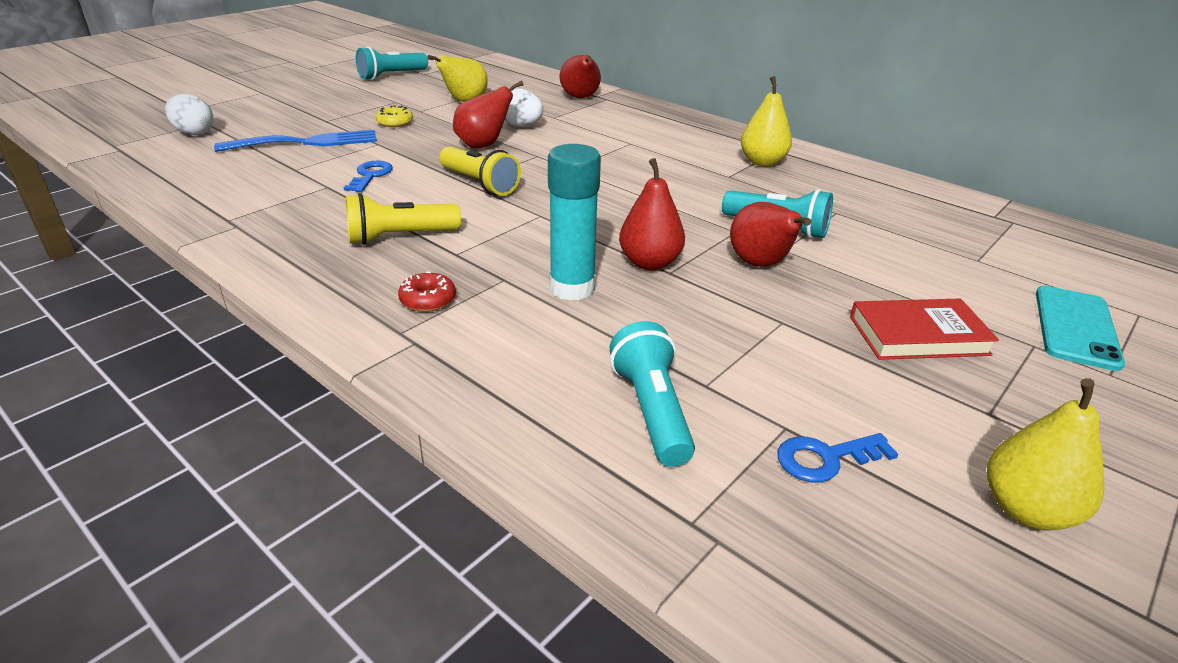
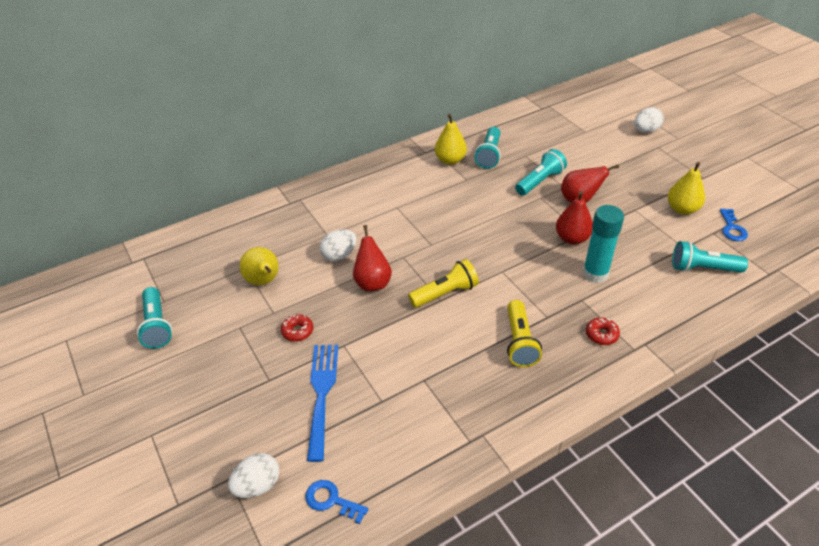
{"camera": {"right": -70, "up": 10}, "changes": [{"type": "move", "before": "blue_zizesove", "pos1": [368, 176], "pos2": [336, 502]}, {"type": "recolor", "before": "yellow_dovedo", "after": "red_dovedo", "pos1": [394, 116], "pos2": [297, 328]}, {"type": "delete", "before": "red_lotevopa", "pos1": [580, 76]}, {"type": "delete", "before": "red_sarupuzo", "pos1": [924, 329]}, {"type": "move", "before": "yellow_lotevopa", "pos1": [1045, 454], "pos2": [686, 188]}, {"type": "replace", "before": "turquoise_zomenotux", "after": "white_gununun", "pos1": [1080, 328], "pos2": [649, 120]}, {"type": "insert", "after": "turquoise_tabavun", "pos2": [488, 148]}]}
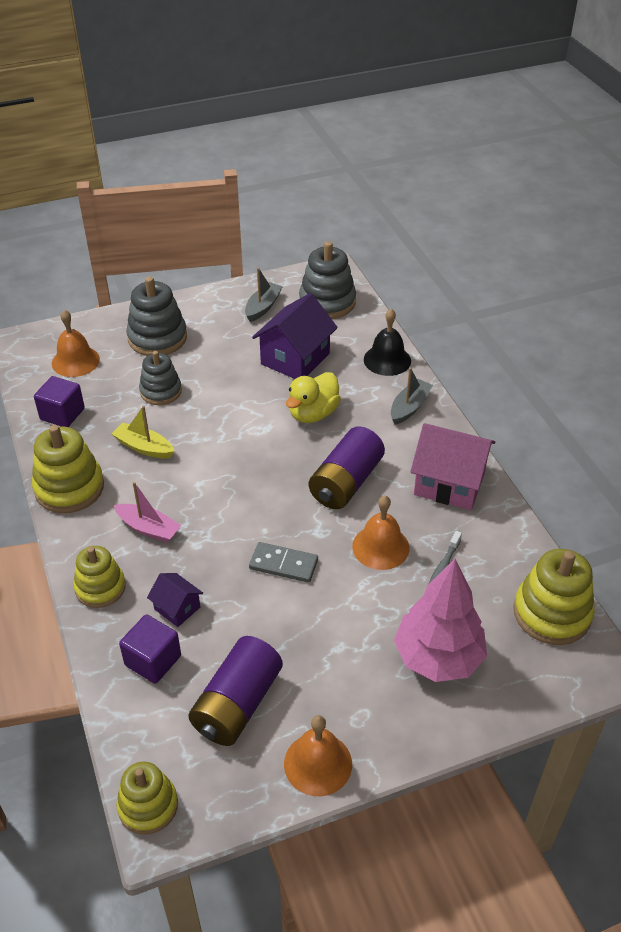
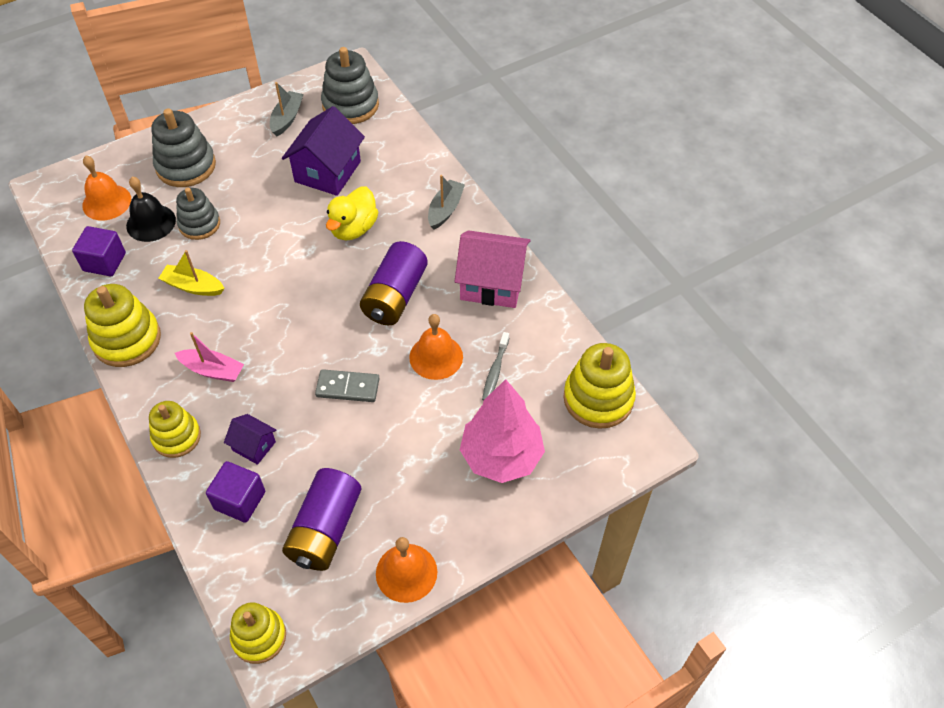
{"camera": {"right": -10, "up": 10}, "changes": [{"type": "move", "before": "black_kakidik", "pos1": [387, 342], "pos2": [151, 209]}]}
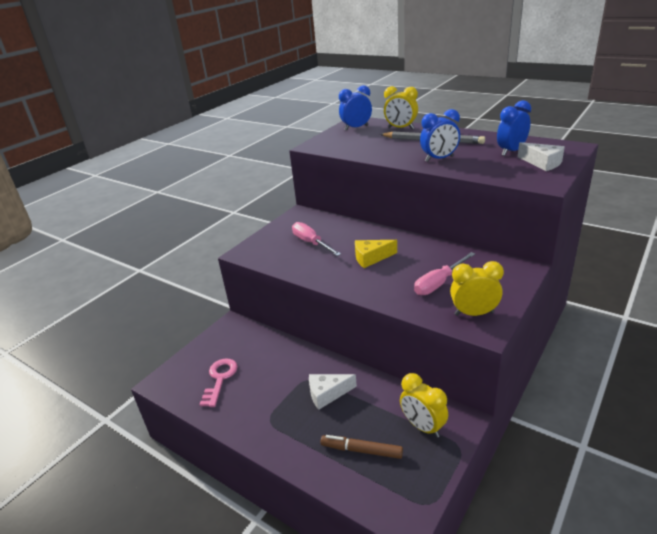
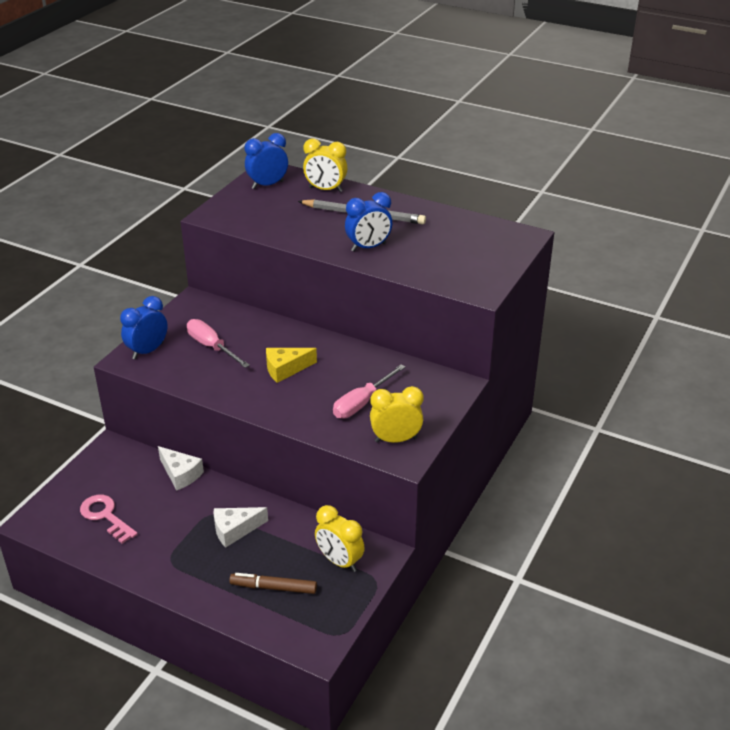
{"camera": {"right": -10, "up": 5}, "changes": [{"type": "rotate", "before": "pink_zizesove", "pos1": [218, 382], "pos2": [109, 519], "turn": -45}, {"type": "move", "before": "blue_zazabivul", "pos1": [514, 128], "pos2": [144, 327]}, {"type": "move", "before": "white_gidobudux", "pos1": [541, 156], "pos2": [181, 468]}]}
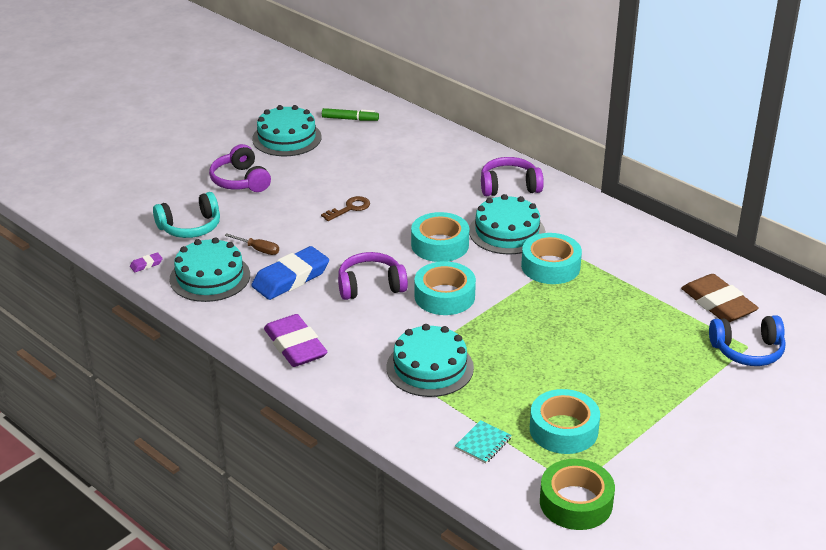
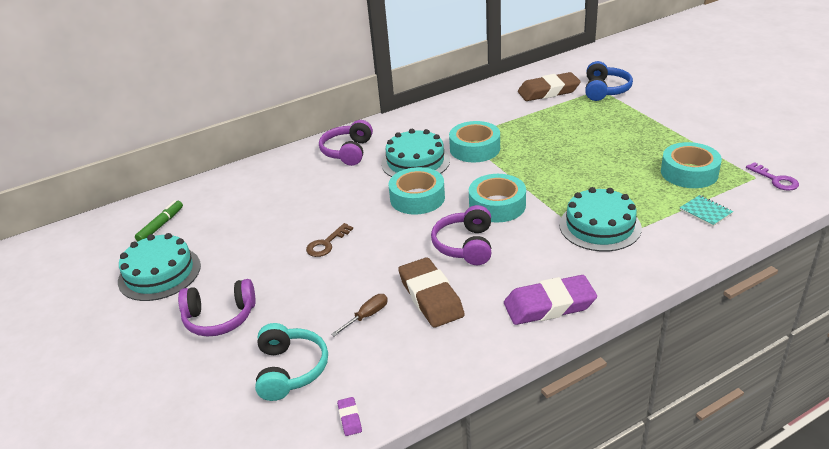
{"camera": {"right": -70, "up": 0}, "changes": [{"type": "delete", "before": "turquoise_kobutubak", "pos1": [210, 269]}, {"type": "recolor", "before": "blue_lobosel", "after": "brown_lobosel", "pos1": [290, 273], "pos2": [431, 292]}, {"type": "rotate", "before": "brown_zizesove", "pos1": [345, 208], "pos2": [329, 240], "turn": -120}, {"type": "replace", "before": "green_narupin", "after": "purple_zizesove", "pos1": [577, 494], "pos2": [772, 176]}]}
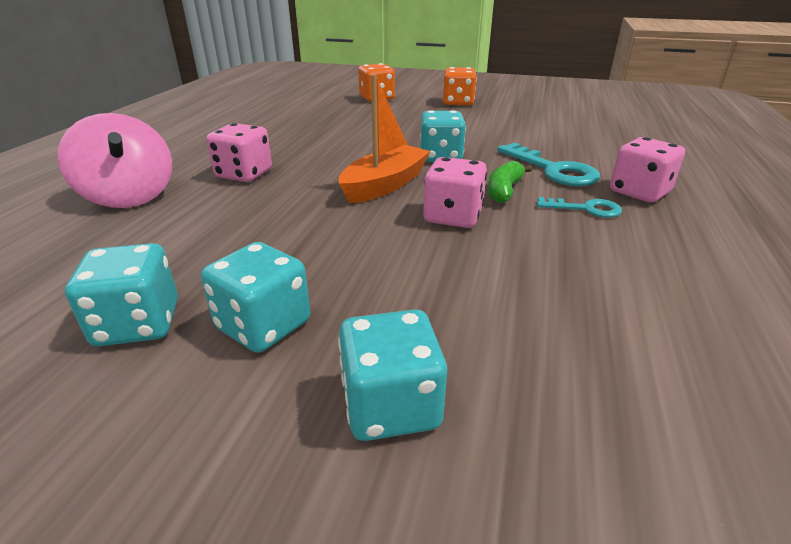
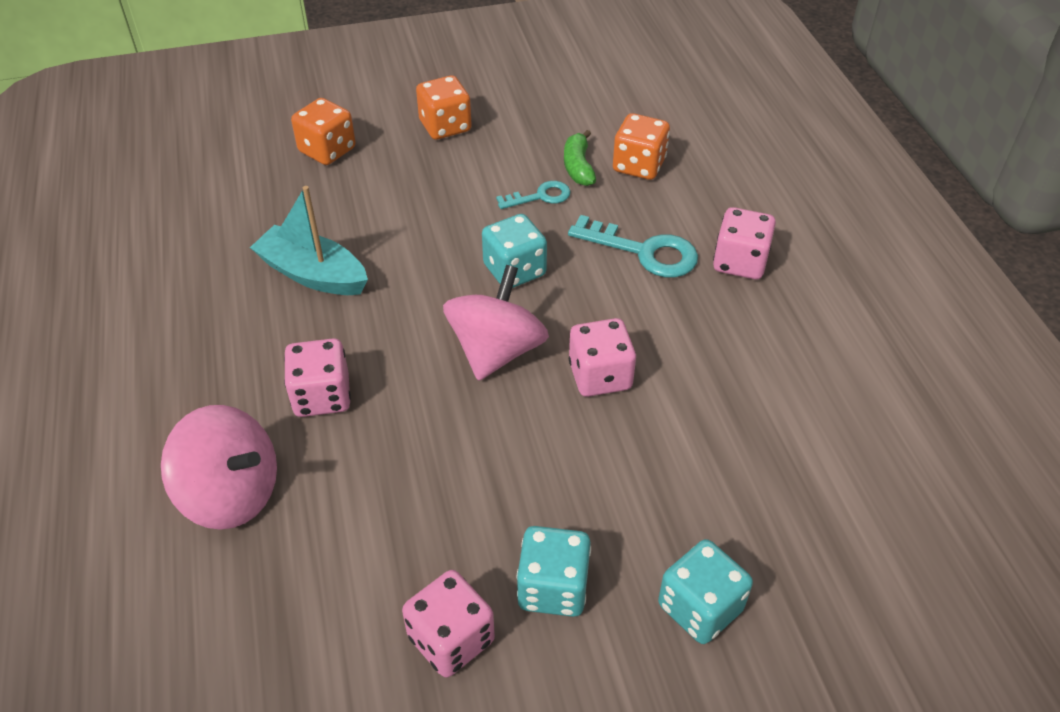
{"camera": {"right": -30, "up": 15}, "changes": [{"type": "recolor", "before": "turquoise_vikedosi", "after": "pink_vikedosi", "pos1": [121, 294], "pos2": [448, 623]}, {"type": "replace", "before": "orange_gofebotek", "after": "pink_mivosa", "pos1": [385, 139], "pos2": [496, 323]}, {"type": "move", "before": "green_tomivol", "pos1": [510, 182], "pos2": [580, 158]}, {"type": "move", "before": "turquoise_zizesove", "pos1": [579, 207], "pos2": [533, 195]}, {"type": "insert", "after": "turquoise_gofebotek", "pos2": [309, 240]}, {"type": "insert", "after": "orange_vikedosi", "pos2": [641, 146]}]}
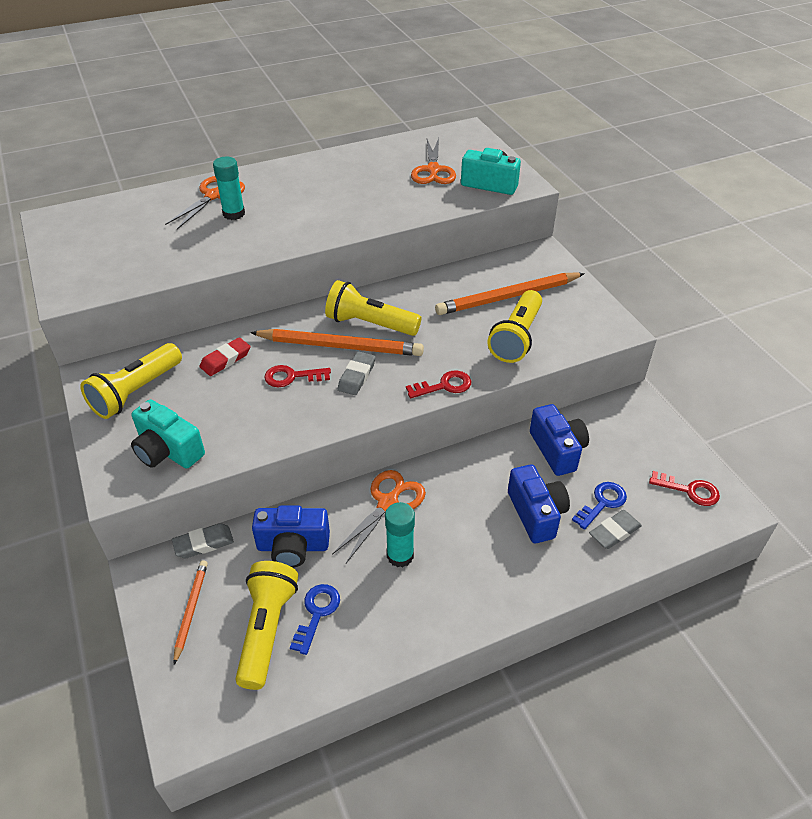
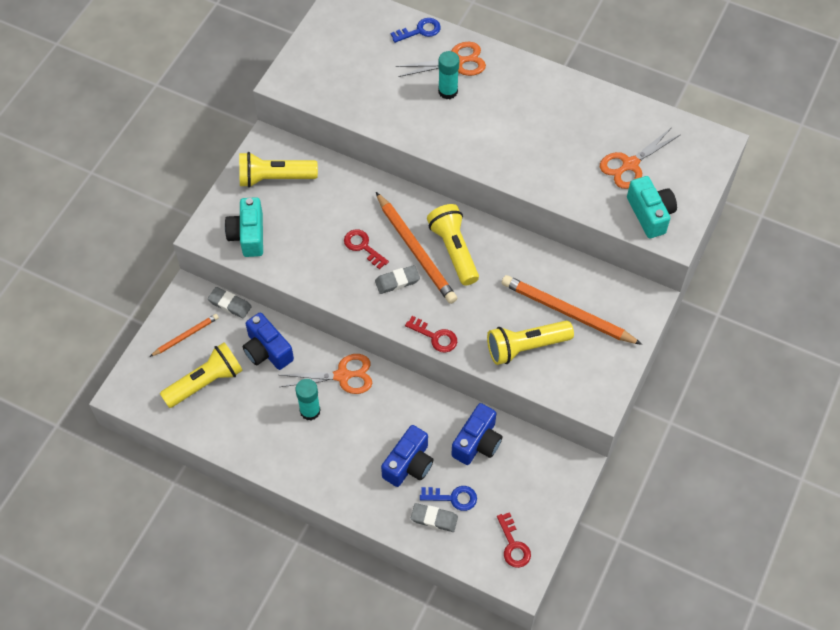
{"camera": {"right": 50, "up": 15}, "changes": [{"type": "delete", "before": "red_lobosel", "pos1": [224, 356]}, {"type": "move", "before": "blue_zizesove", "pos1": [315, 619], "pos2": [416, 30]}]}
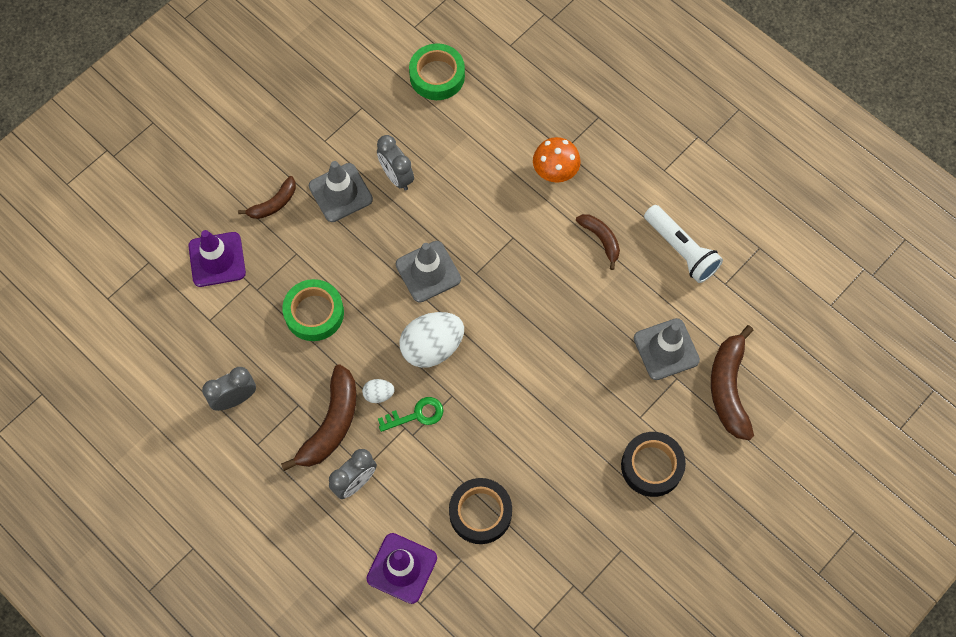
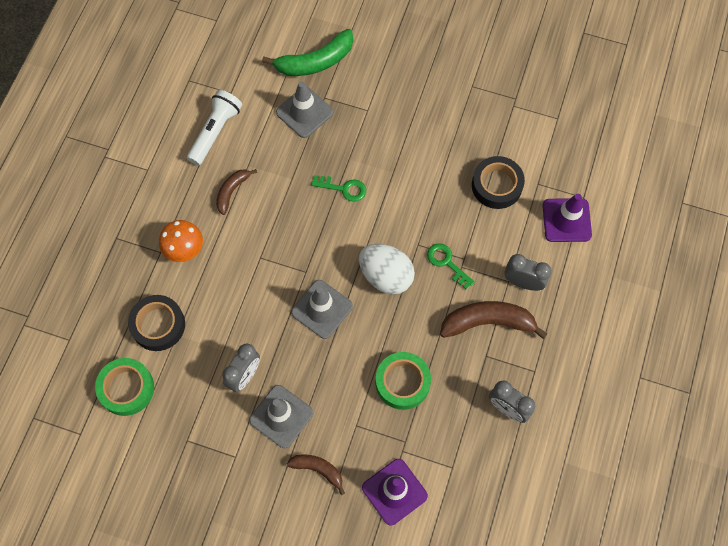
{"camera": {"right": -115, "up": 0}, "changes": [{"type": "delete", "before": "white_gununun", "pos1": [378, 391]}, {"type": "move", "before": "black_narupin", "pos1": [653, 464], "pos2": [156, 323]}, {"type": "recolor", "before": "brown_tomivol", "after": "green_tomivol", "pos1": [732, 382], "pos2": [307, 52]}, {"type": "insert", "after": "green_zizesove", "pos2": [338, 188]}]}
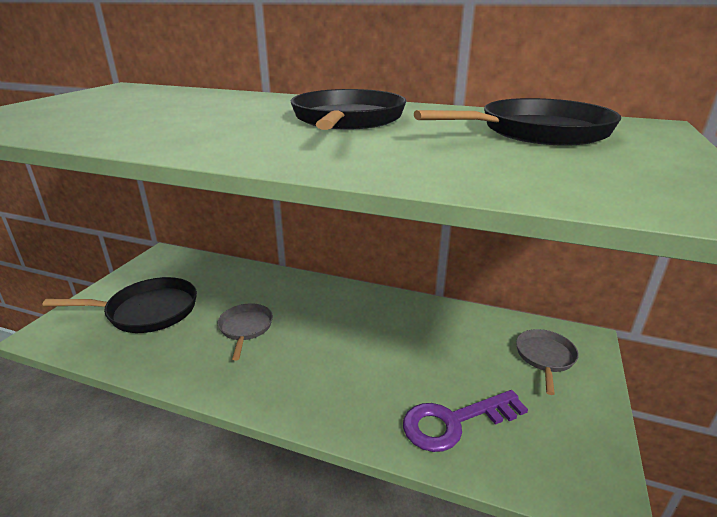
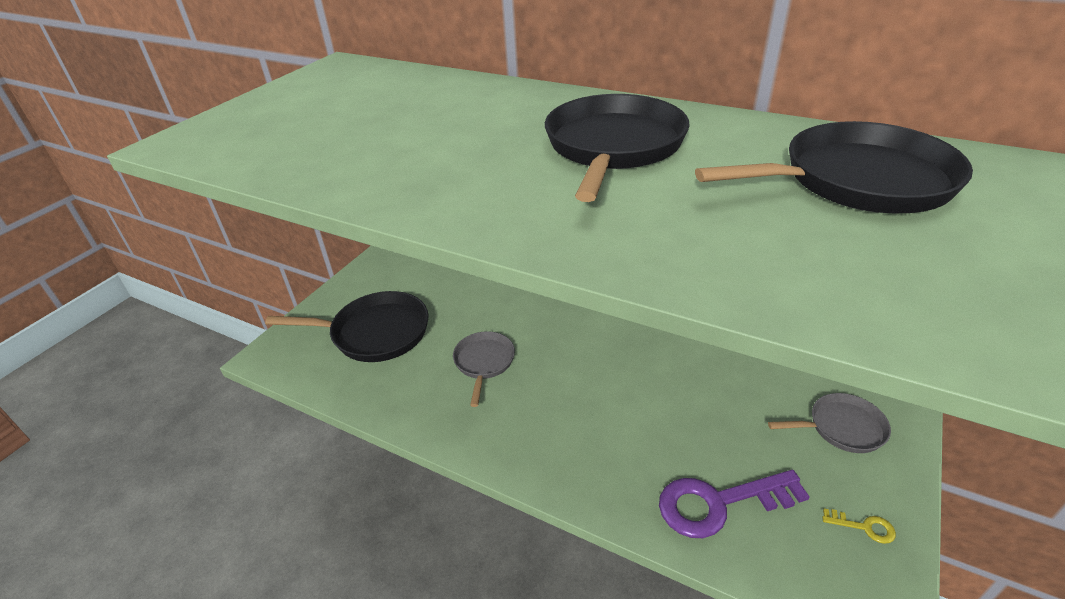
{"camera": {"right": 10, "up": 10}, "changes": [{"type": "rotate", "before": "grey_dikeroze", "pos1": [547, 362], "pos2": [829, 423], "turn": 60}, {"type": "insert", "after": "yellow_zizesove", "pos2": [859, 526]}]}
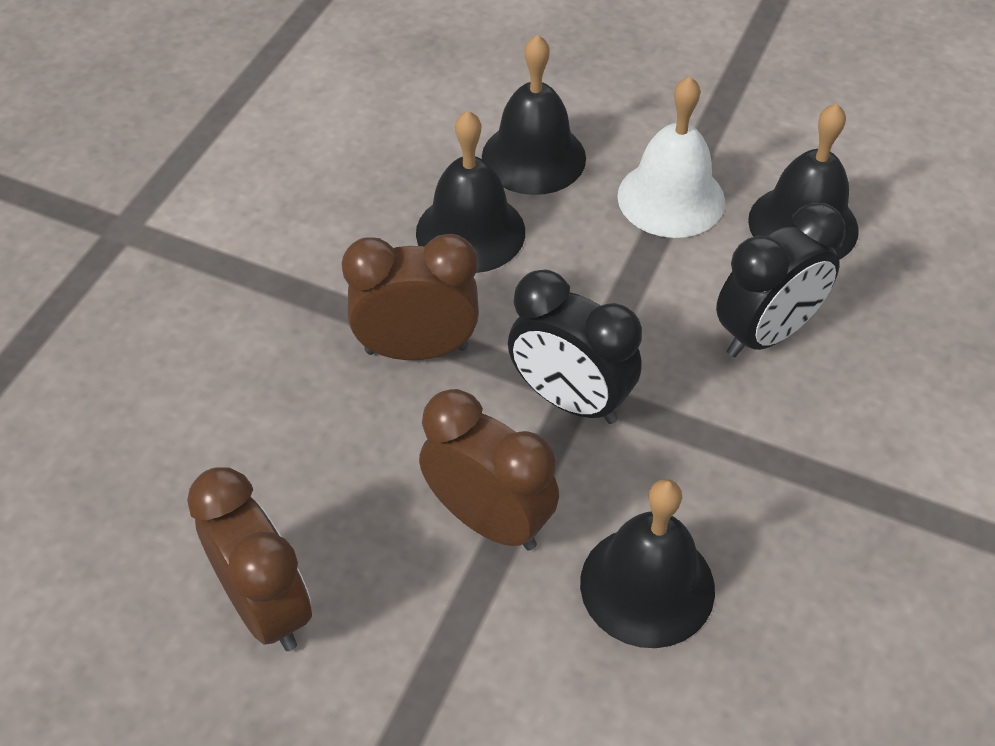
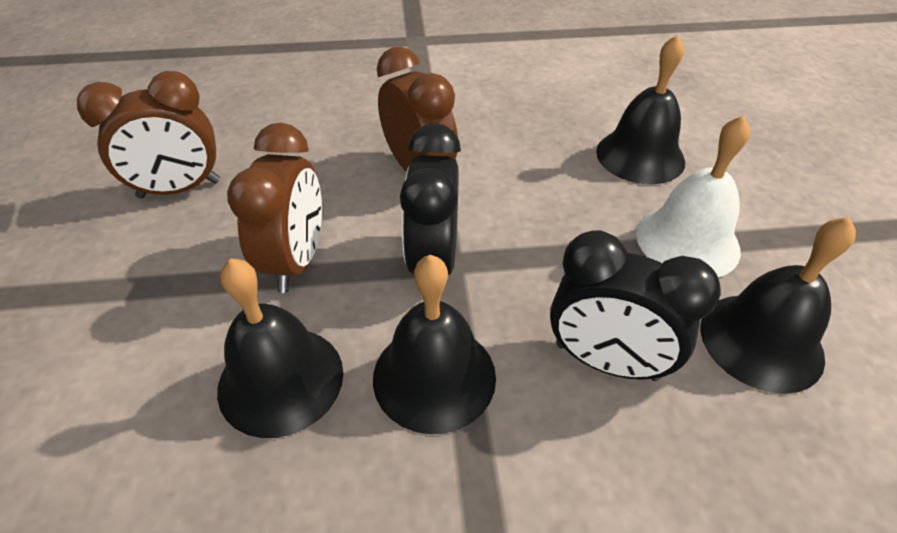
{"camera": {"right": 60, "up": -5}, "changes": [{"type": "rotate", "before": "brown_zazabivul", "pos1": [249, 559], "pos2": [148, 135], "turn": 45}, {"type": "move", "before": "black_kakidik", "pos1": [470, 191], "pos2": [434, 344]}]}
